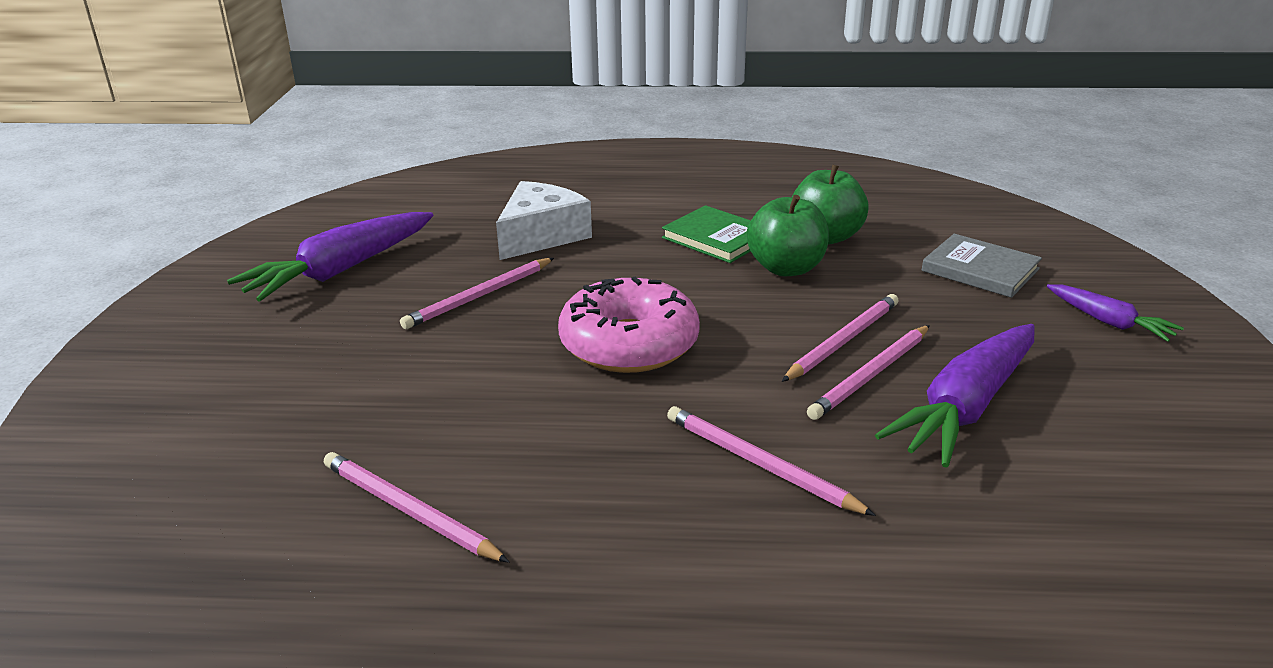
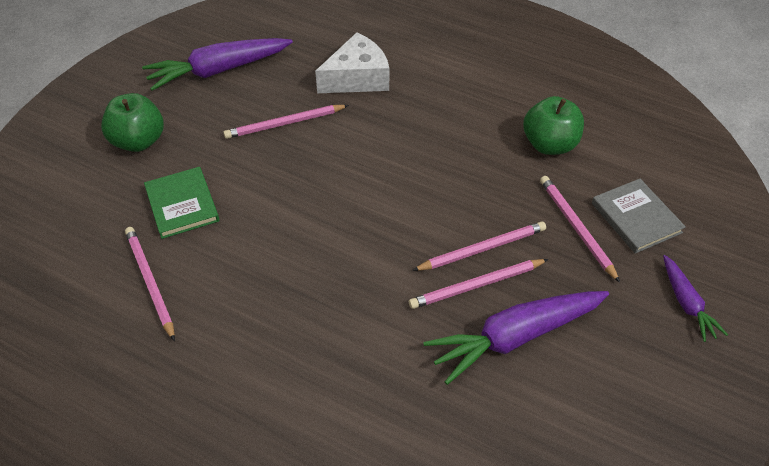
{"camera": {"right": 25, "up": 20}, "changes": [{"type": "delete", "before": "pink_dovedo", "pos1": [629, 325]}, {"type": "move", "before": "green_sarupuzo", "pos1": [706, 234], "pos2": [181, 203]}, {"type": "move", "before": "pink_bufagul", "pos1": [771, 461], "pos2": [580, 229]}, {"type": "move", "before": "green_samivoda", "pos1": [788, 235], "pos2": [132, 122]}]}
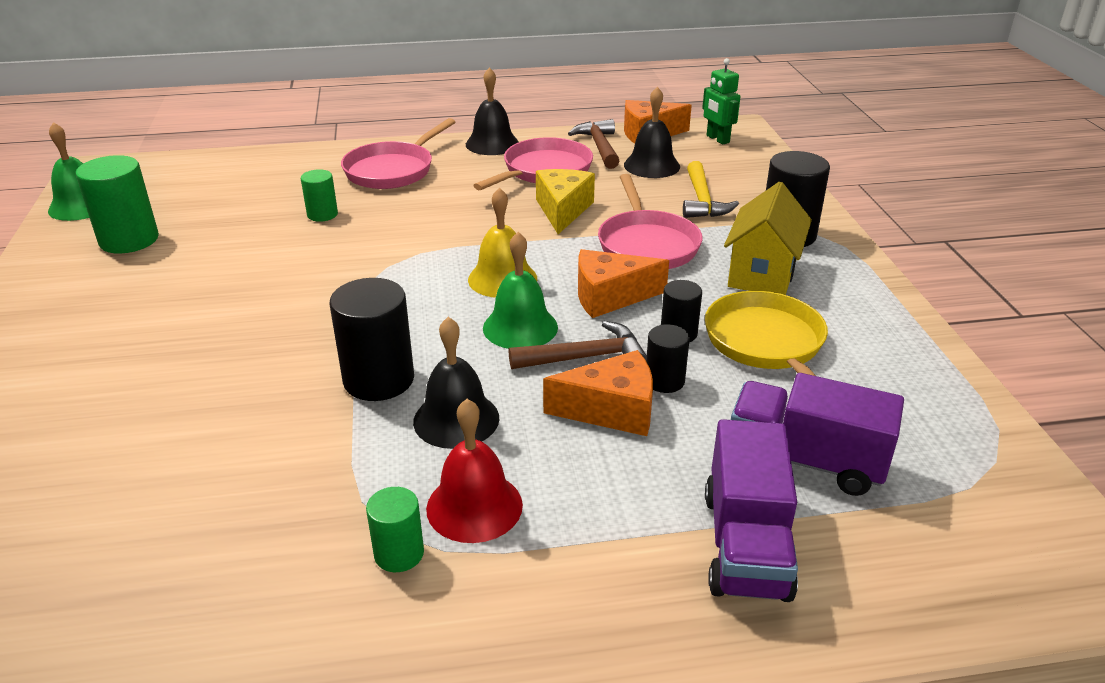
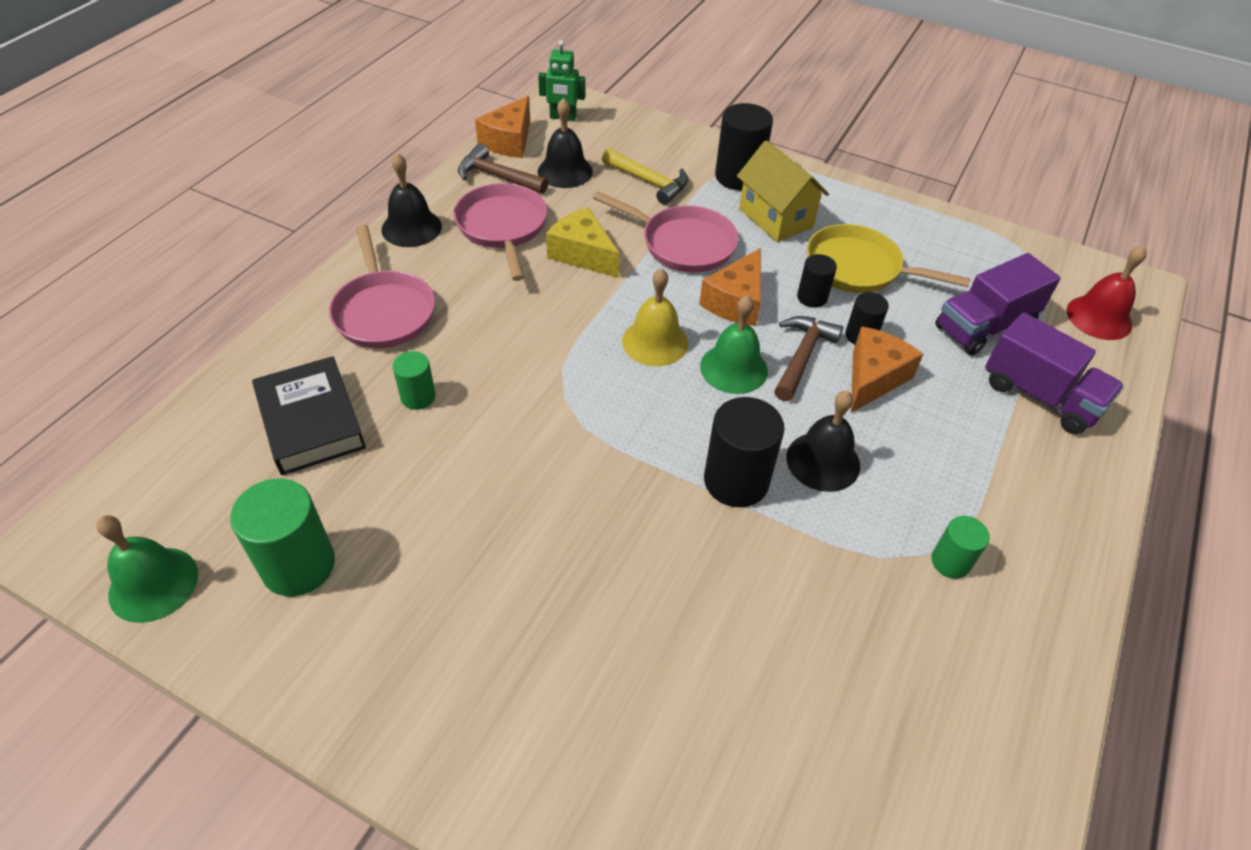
{"camera": {"right": -55, "up": 15}, "changes": [{"type": "move", "before": "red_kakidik", "pos1": [474, 471], "pos2": [1107, 292]}, {"type": "insert", "after": "black_sarupuzo", "pos2": [309, 415]}]}
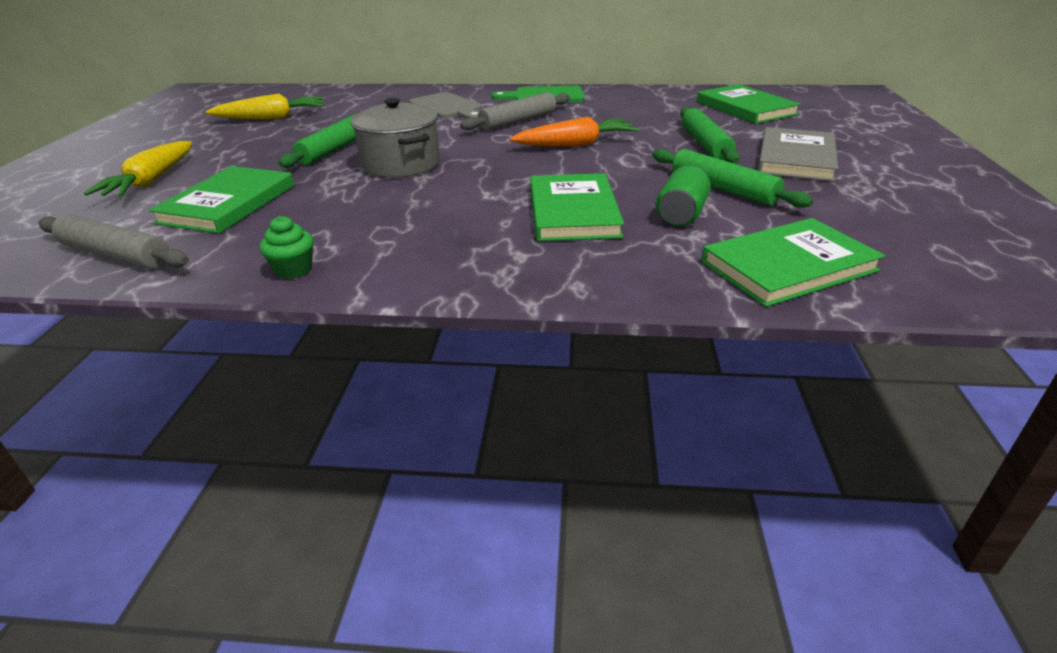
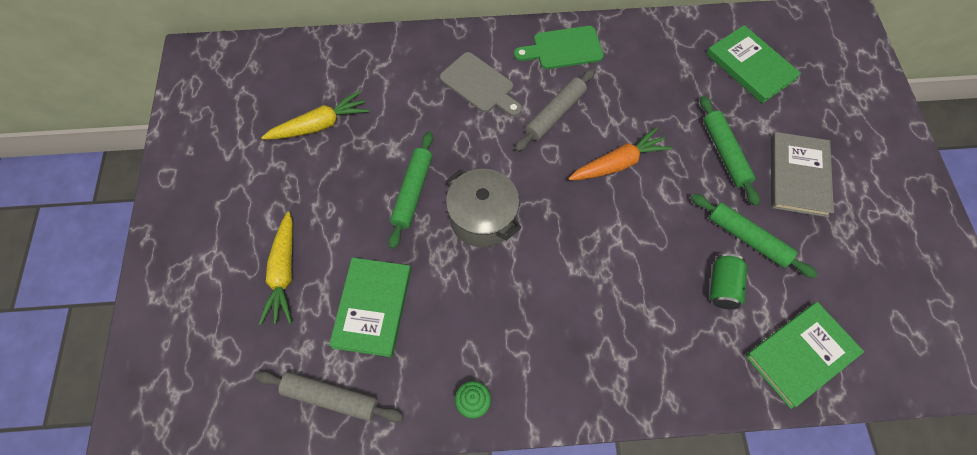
{"camera": {"right": -10, "up": 30}, "changes": [{"type": "delete", "before": "green_sarupuzo", "pos1": [577, 207]}]}
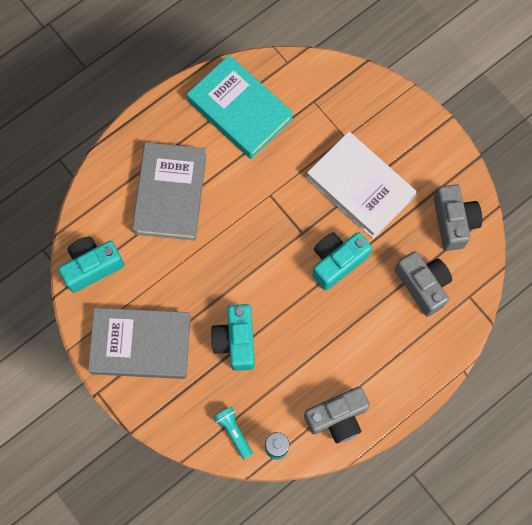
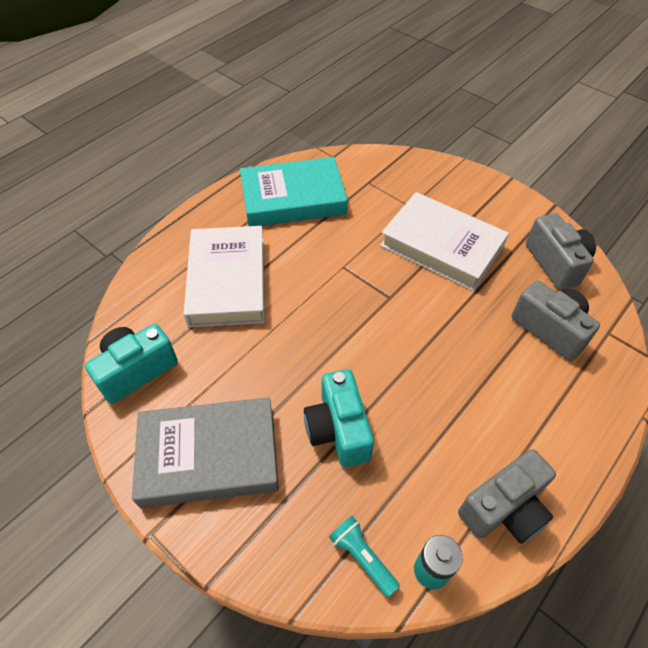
{"camera": {"right": -10, "up": -20}, "changes": [{"type": "recolor", "before": "grey_sarupuzo", "after": "white_sarupuzo", "pos1": [169, 191], "pos2": [224, 276]}, {"type": "rotate", "before": "turquoise_sarupuzo", "pos1": [240, 107], "pos2": [294, 191], "turn": -45}, {"type": "delete", "before": "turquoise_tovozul", "pos1": [342, 261]}]}
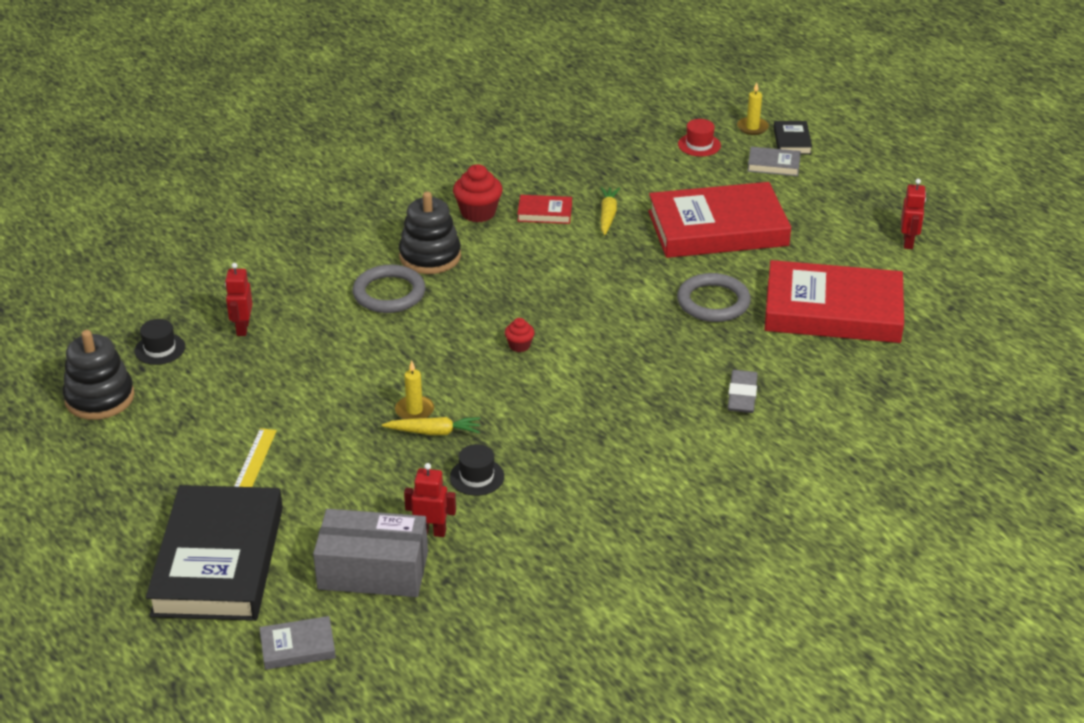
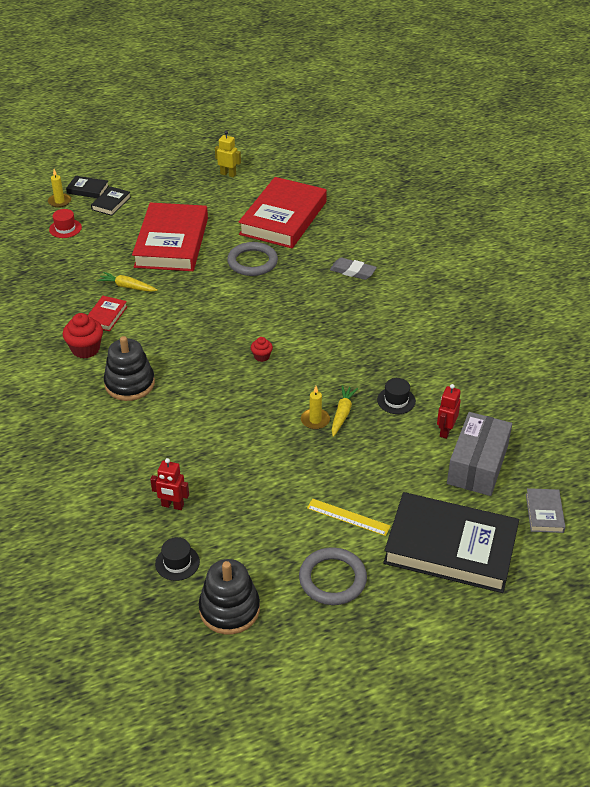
{"camera": {"right": -75, "up": 5}, "changes": [{"type": "move", "before": "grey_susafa", "pos1": [389, 288], "pos2": [333, 576]}, {"type": "recolor", "before": "grey_sarupuzo", "after": "black_sarupuzo", "pos1": [774, 161], "pos2": [111, 201]}, {"type": "recolor", "before": "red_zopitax", "after": "yellow_zopitax", "pos1": [913, 214], "pos2": [228, 154]}]}
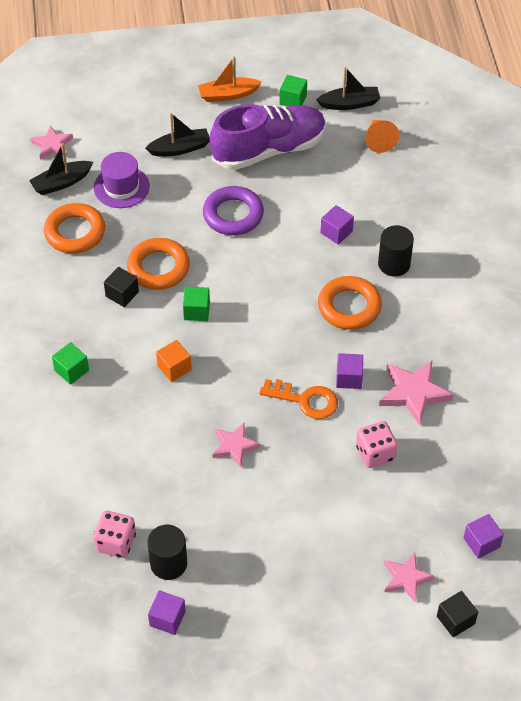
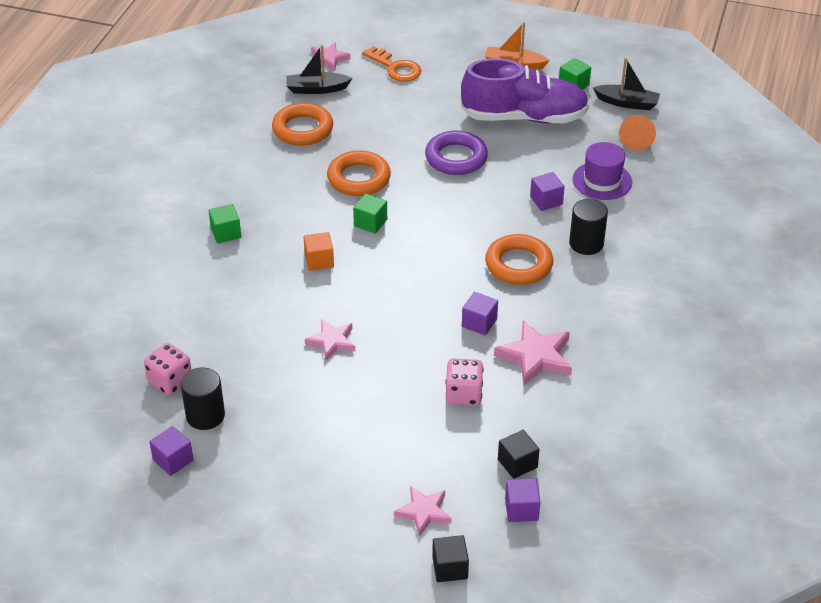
{"camera": {"right": 25, "up": -10}, "changes": [{"type": "move", "before": "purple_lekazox", "pos1": [122, 180], "pos2": [602, 171]}, {"type": "move", "before": "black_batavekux", "pos1": [121, 287], "pos2": [519, 454]}, {"type": "delete", "before": "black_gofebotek", "pos1": [177, 134]}, {"type": "move", "before": "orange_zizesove", "pos1": [298, 399], "pos2": [392, 64]}]}
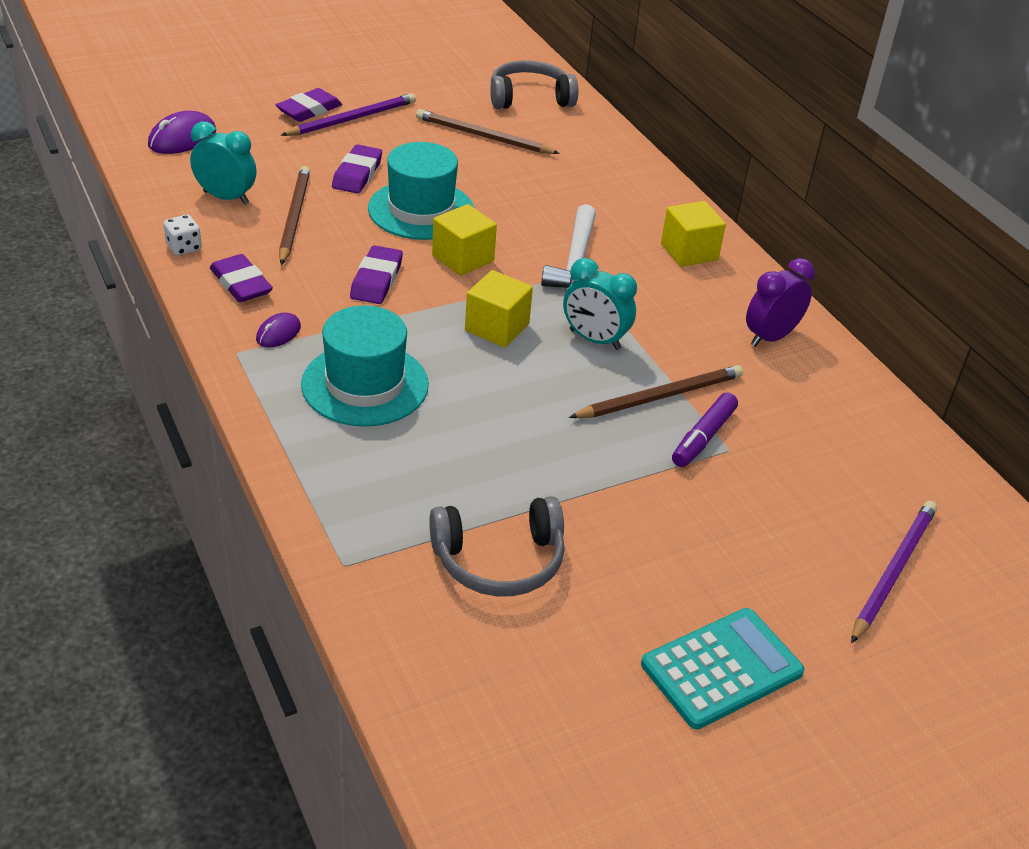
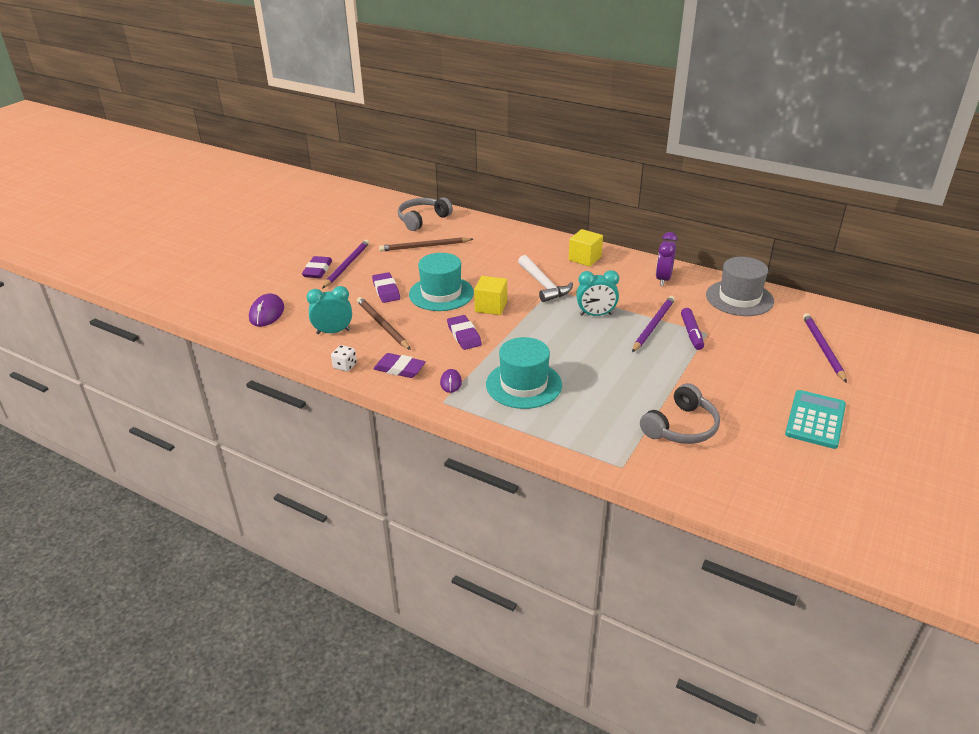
{"camera": {"right": -30, "up": -5}, "changes": [{"type": "delete", "before": "yellow_batavekux", "pos1": [499, 308]}, {"type": "recolor", "before": "brown_bufagul", "after": "purple_bufagul", "pos1": [656, 391], "pos2": [653, 324]}, {"type": "insert", "after": "grey_lekazox", "pos2": [740, 286]}]}
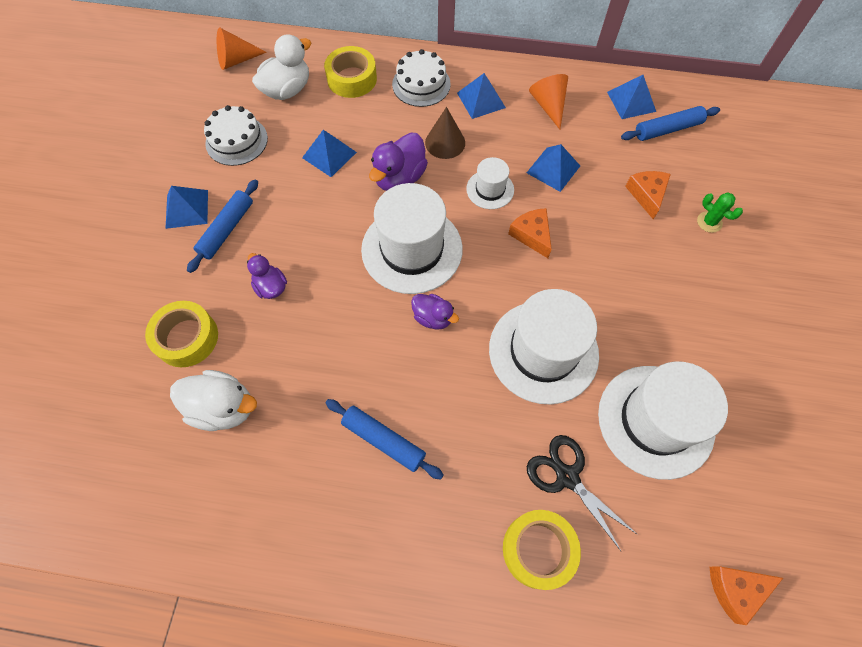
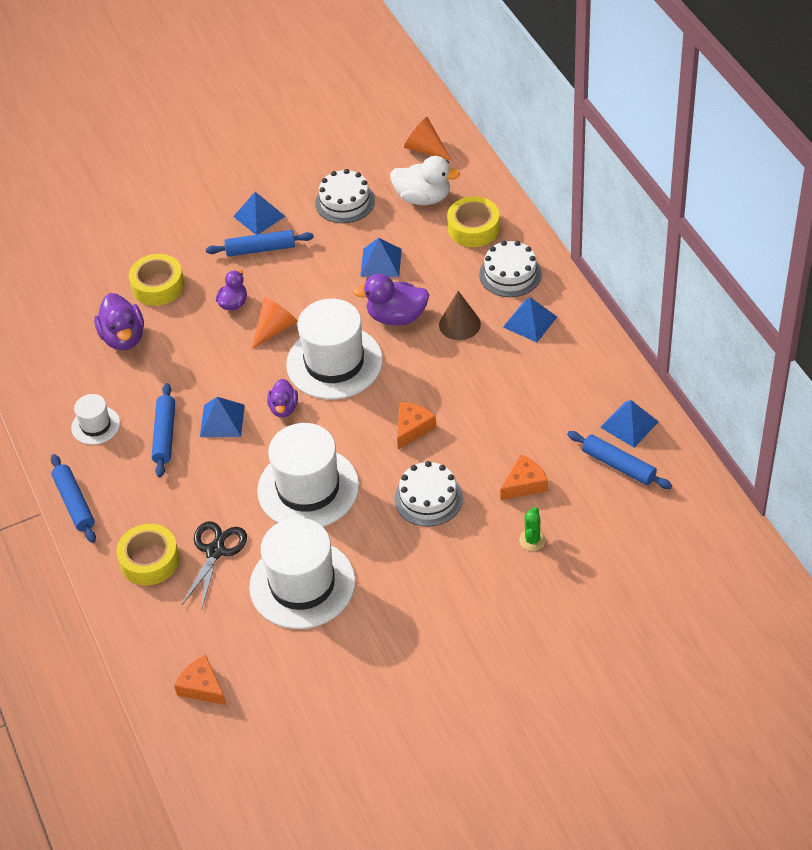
{"camera": {"right": 60, "up": -15}, "changes": [{"type": "recolor", "before": "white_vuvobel", "after": "purple_vuvobel", "pos1": [213, 400], "pos2": [119, 321]}, {"type": "move", "before": "white_lekazox", "pos1": [490, 183], "pos2": [95, 419]}, {"type": "move", "before": "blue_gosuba", "pos1": [553, 168], "pos2": [222, 417]}, {"type": "move", "before": "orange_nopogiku", "pos1": [548, 101], "pos2": [275, 323]}, {"type": "insert", "after": "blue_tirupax", "pos2": [73, 498]}, {"type": "insert", "after": "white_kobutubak", "pos2": [428, 493]}]}
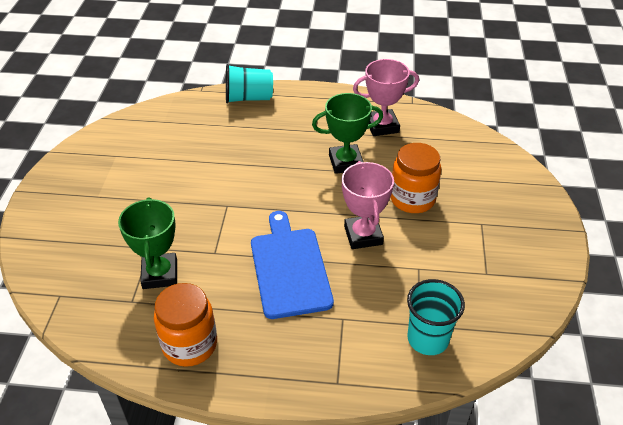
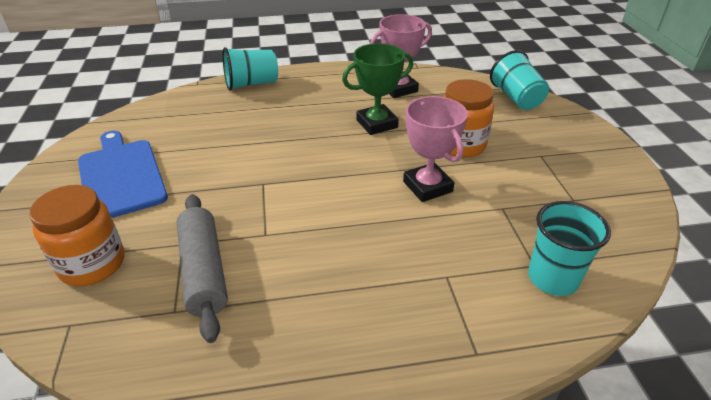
{"camera": {"right": -15, "up": -5}, "changes": [{"type": "replace", "before": "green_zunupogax", "after": "grey_tirupax", "pos1": [147, 243], "pos2": [202, 268]}, {"type": "move", "before": "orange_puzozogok", "pos1": [185, 325], "pos2": [77, 235]}, {"type": "move", "before": "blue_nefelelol", "pos1": [292, 265], "pos2": [123, 174]}, {"type": "insert", "after": "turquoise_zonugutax", "pos2": [519, 80]}]}
